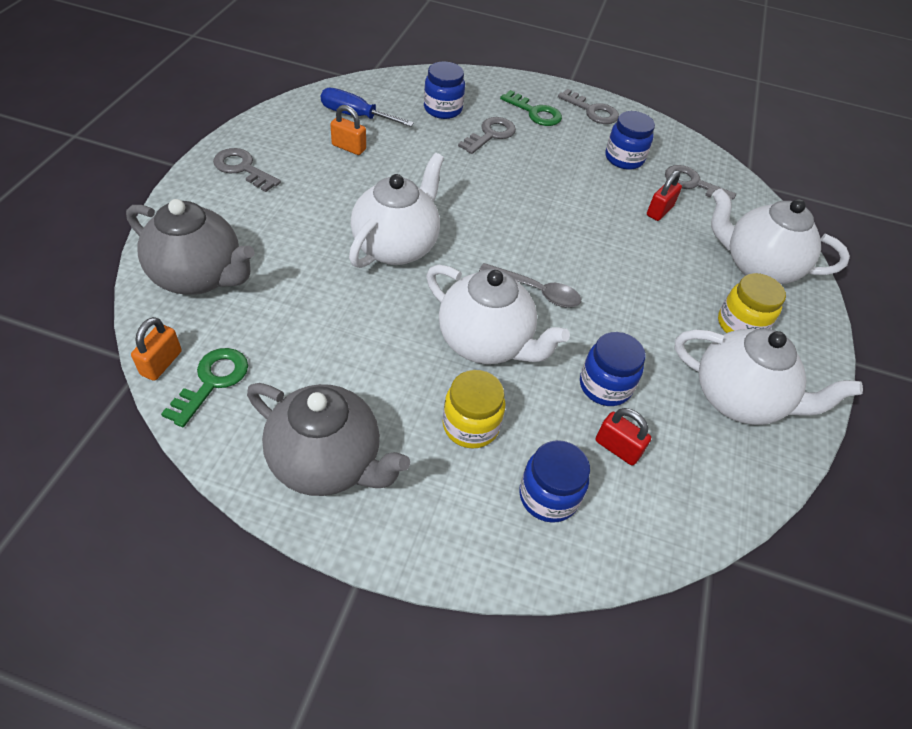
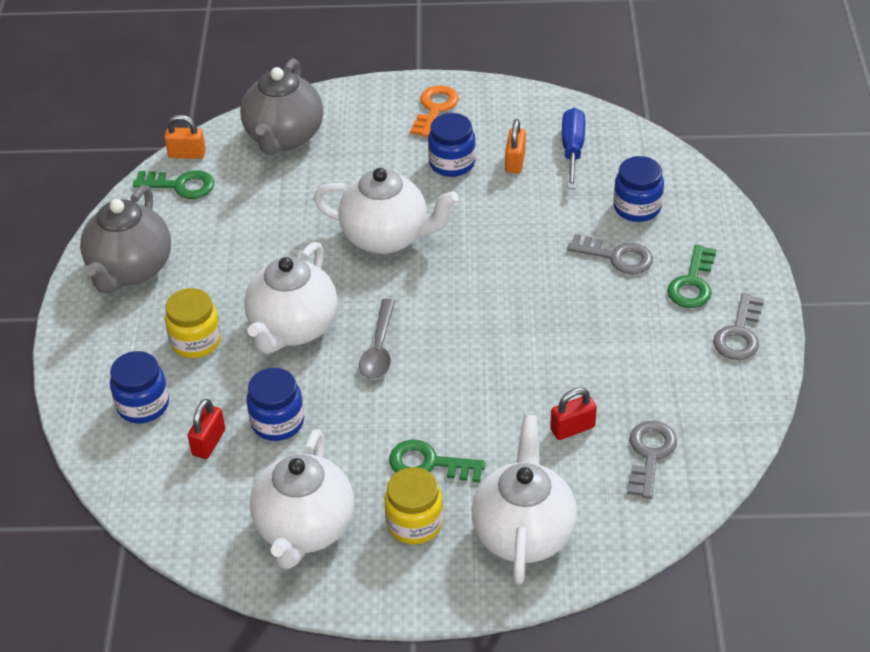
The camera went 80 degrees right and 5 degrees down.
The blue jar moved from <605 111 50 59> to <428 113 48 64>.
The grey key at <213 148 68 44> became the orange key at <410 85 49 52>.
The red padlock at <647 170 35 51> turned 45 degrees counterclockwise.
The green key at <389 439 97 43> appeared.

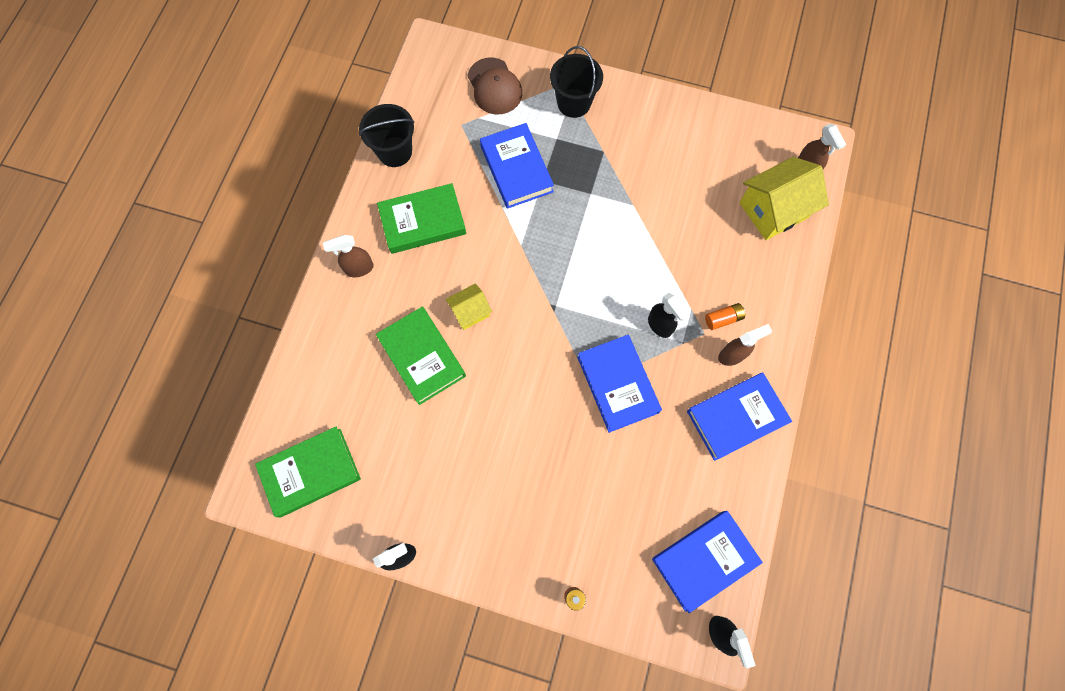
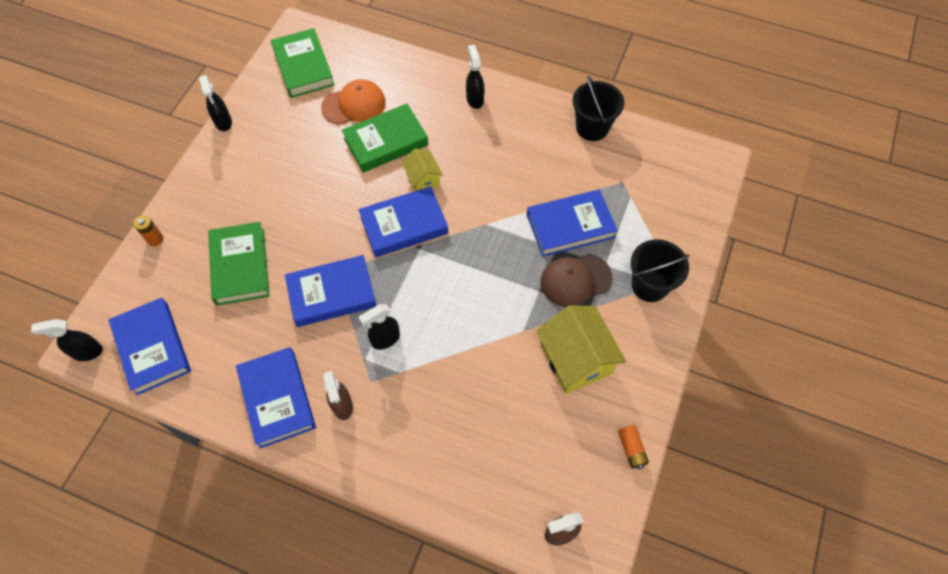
The camera went 95 degrees right and 10 degrees down.
The brown cap moved from <467 58 55 56> to <541 254 71 53>.
The yellow house moved from <739 157 90 83> to <536 305 90 89>.
The green book moved from <377 183 89 71> to <208 222 62 84>.
The brown spray bottle at <323 235 51 42> became the black spray bottle at <466 45 18 64>.
The orange battery moved from <705 303 40 27> to <618 425 31 45>.
The orange cap at <321 79 64 46> appeared.
The blue book at <359 186 89 71> appeared.

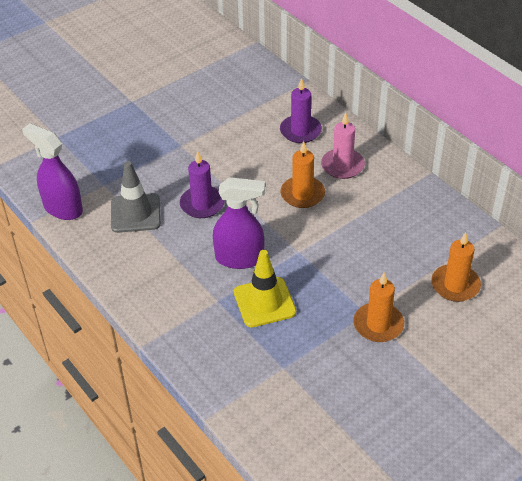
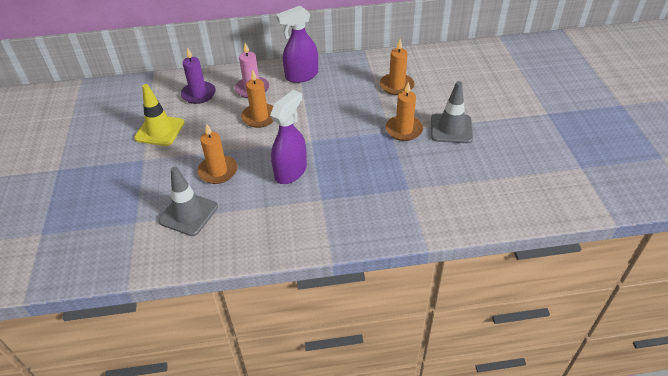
The camera went 60 degrees left and 0 degrees up.
The purple spray bottle moved from <22 123 61 97> to <276 6 42 77>.
The purple candle at <180 151 45 67> became the orange candle at <197 123 41 61>.
The yellow traffic cone moved from <234 250 62 77> to <134 84 50 62>.
The grey traffic cone at <431 81 42 62> appeared.

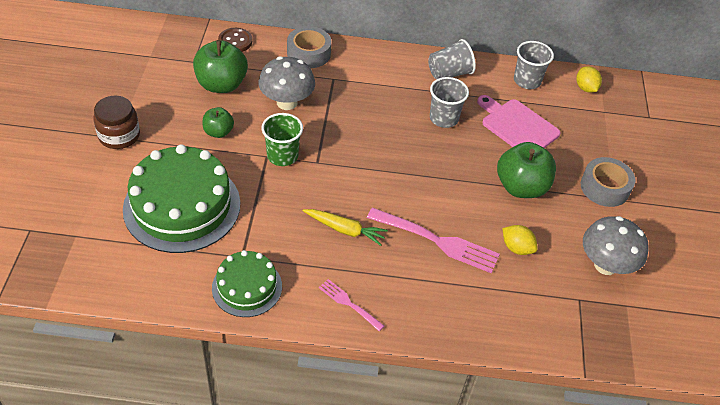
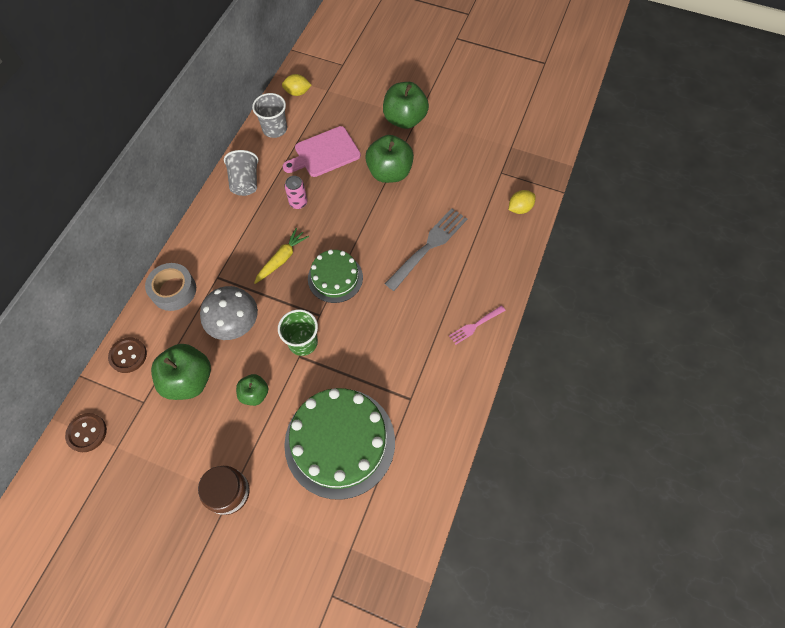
The camera went 70 degrees left and 15 degrees up.
The grey cup at <430 77 39 51> was replaced by the pink can at <285 176 22 33>.
The grey tape at <581 157 54 50> was replaced by the green apple at <383 82 46 47>.
The pink fork at <367 208 133 65> became the grey fork at <385 208 82 83>.
The yellow carrot moved from <303 209 85 37> to <254 228 55 56>.
The grey mushroom at <583 216 66 59> disappeared.
The yellow lemon moved from <502 225 36 30> to <509 190 27 24>.
The green cake moved from <212 250 70 67> to <308 250 55 53>.
The brown button at <65 413 42 39> appeared.

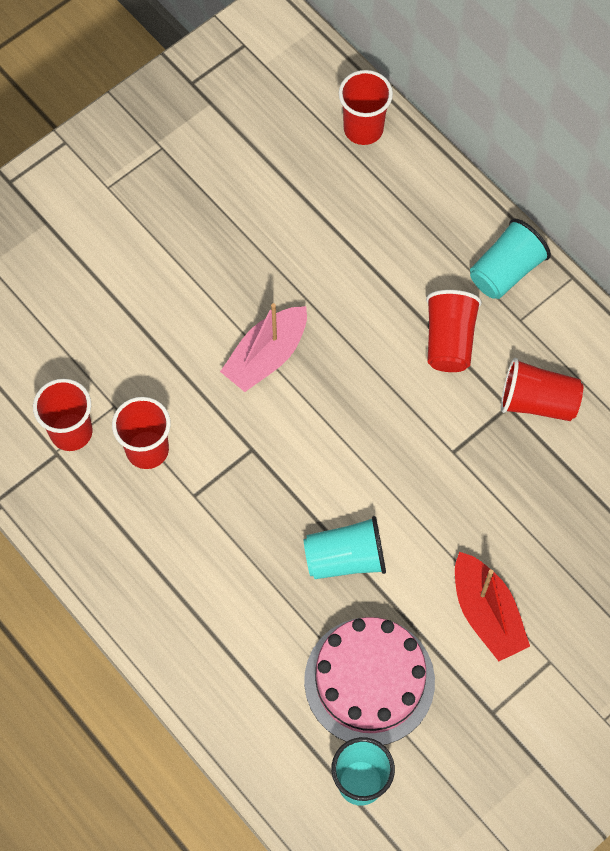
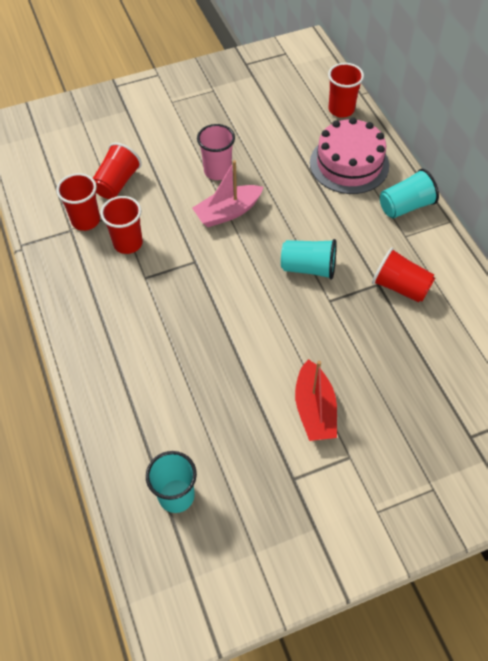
The camera went 20 degrees right and 10 degrees down.
The red cup moved from <426 290 56 82> to <93 143 49 56>.
The turquoise cup moved from <304 516 82 63> to <281 239 56 41>.
The pink cake moved from <304 617 131 128> to <310 117 79 77>.
The pink cup at <197 124 38 56> appeared.

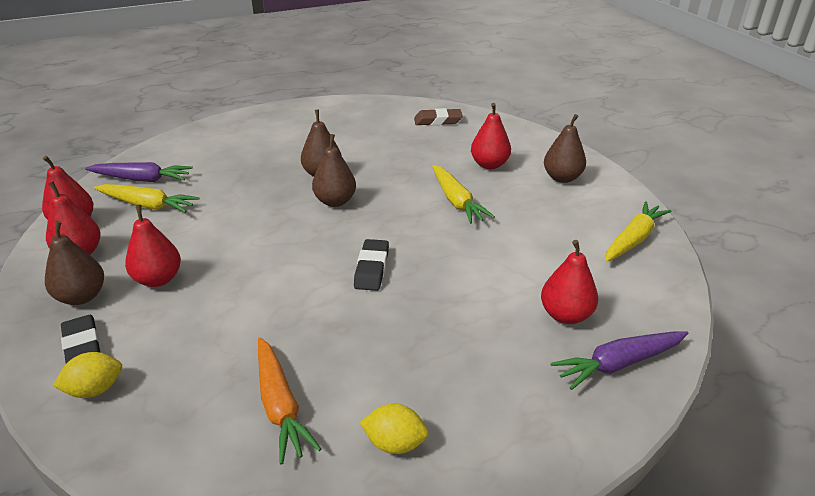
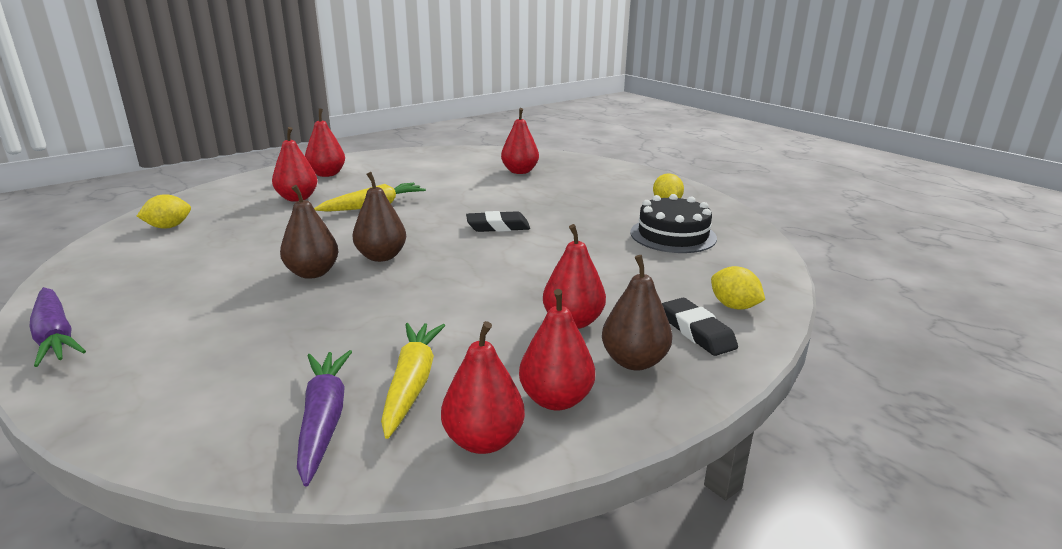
The camera went 105 degrees left and 10 degrees down.
The brown eraser at <414 108 49 17> was replaced by the yellow lemon at <137 194 54 35>.
The brown pear at <544 114 42 69> became the red pear at <305 108 40 69>.
The yellow carrot at <605 201 67 61> disappeared.
The black eraser at <61 315 39 48> turned 75 degrees counterclockwise.
The purple carrot moved from <551 331 137 59> to <29 287 57 80>.
The orange carrot at <258 337 63 127> was replaced by the black cake at <630 194 87 59>.

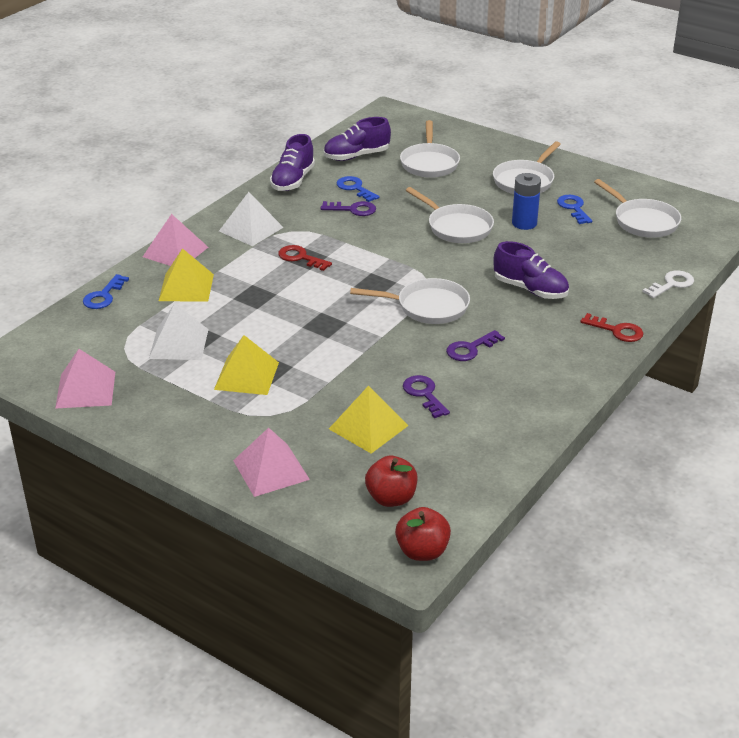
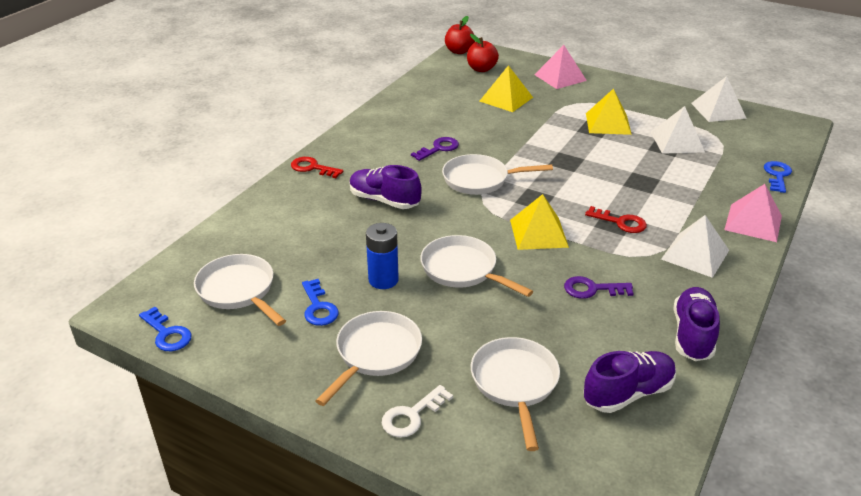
The camera went 175 degrees right and 0 degrees up.
The blue key moved from <337 176 43 26> to <139 307 53 44>.
The yellow pyramid moved from <159 248 55 54> to <510 194 59 56>.
The white key moved from <642 270 52 28> to <382 385 71 53>.
The pink pyramid at <55 349 60 60> became the white pyramid at <691 76 56 46>.
The purple key at <403 375 47 43> disappeared.

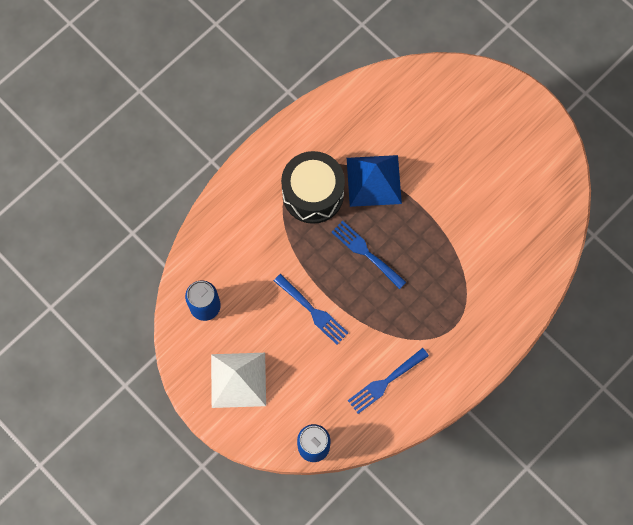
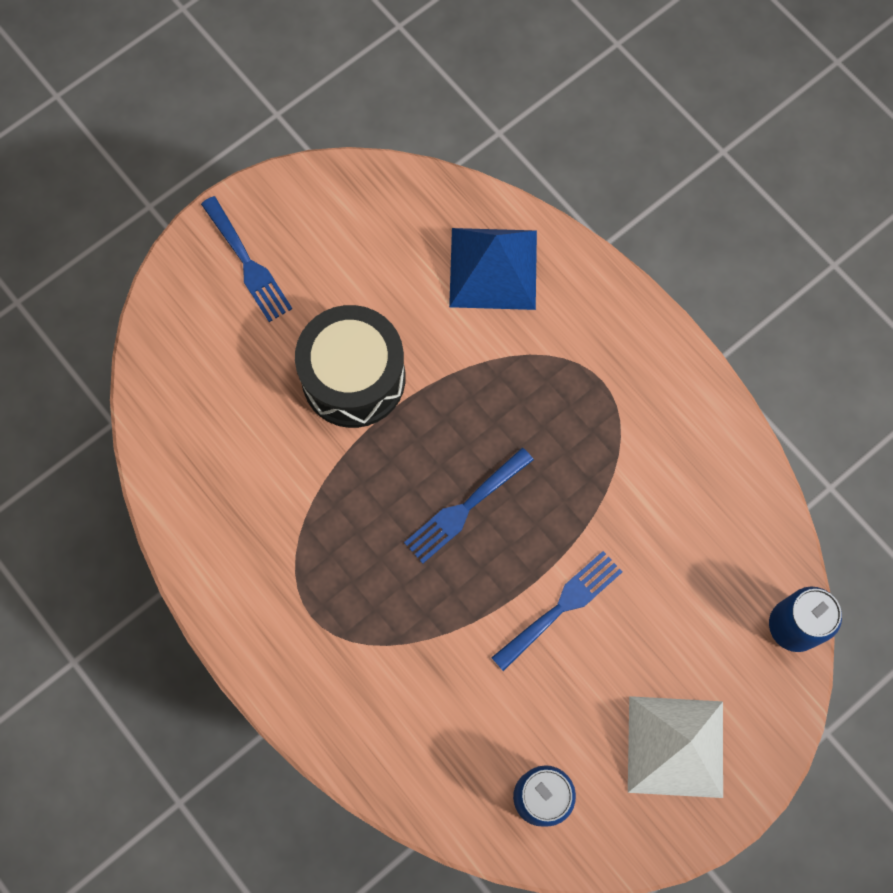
The camera went 85 degrees left and 0 degrees up.
The black drum moved from <281 151 64 73> to <295 305 111 123>.
The blue pyramid moved from <347 155 55 52> to <449 228 88 82>.
The blue fork moved from <348 348 81 66> to <201 196 91 126>.

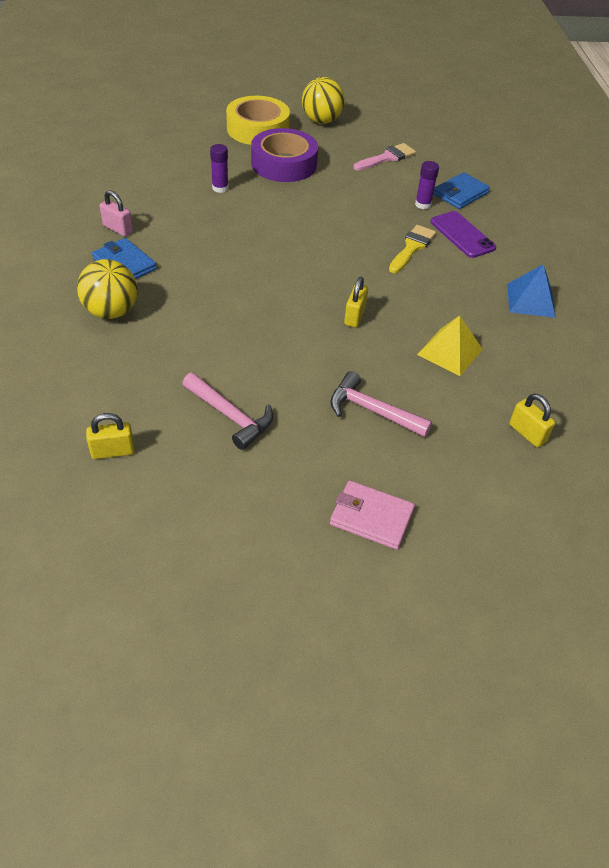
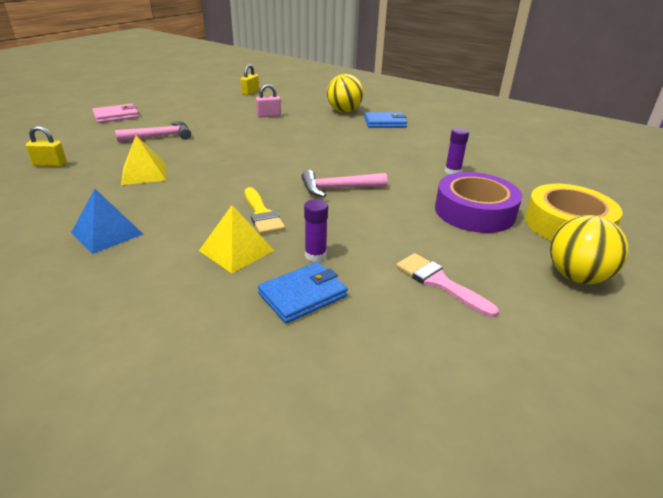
The camera went 130 degrees right and 15 degrees down.
The pink brush at <353 143 63 28> turned 135 degrees clockwise.
The blue wallet at <433 172 57 37> turned 60 degrees clockwise.
The pink padlock moved from <100 190 33 46> to <256 84 25 33>.
The purple phone at <430 211 66 47> was replaced by the yellow pyramid at <199 205 75 68>.
The yellow padlock at <344 277 24 50> disappeared.
The pink hammer moved from <182 373 91 77> to <301 170 86 27>.

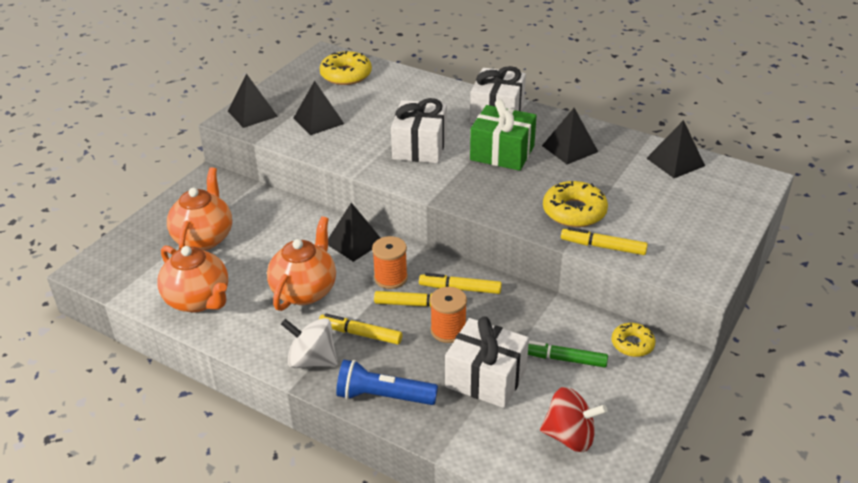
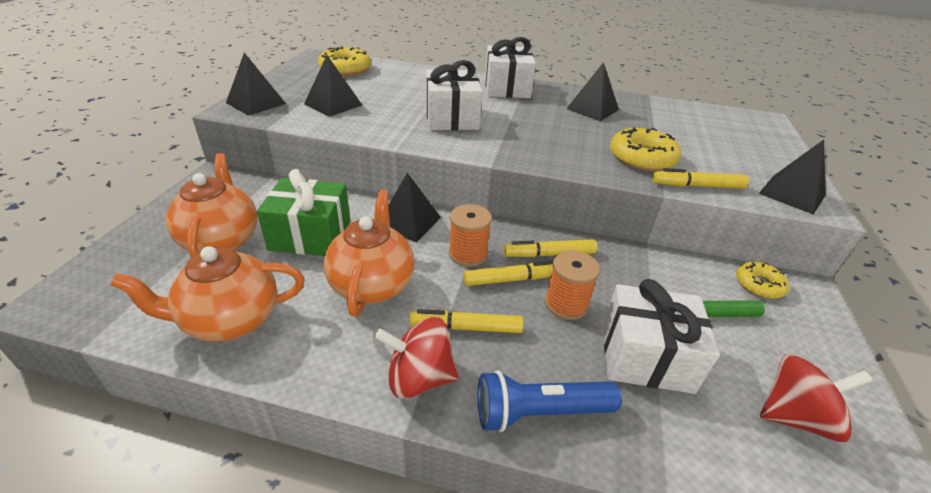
The camera went 20 degrees left and 0 degrees up.
The green gift moved from <470 99 67 72> to <257 169 93 87>.
The black pyramid moved from <646 120 59 58> to <759 140 67 75>.
The orange teapot at <157 245 71 67> turned 135 degrees clockwise.
The white spinning top at <281 318 57 50> became the red spinning top at <375 317 84 82>.

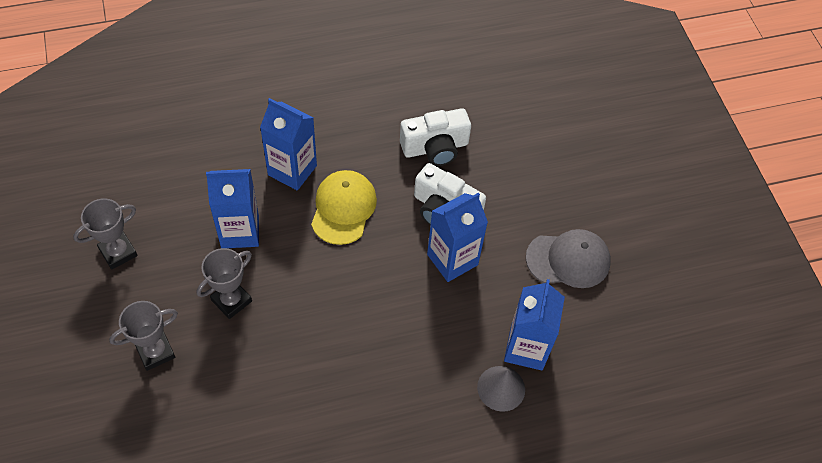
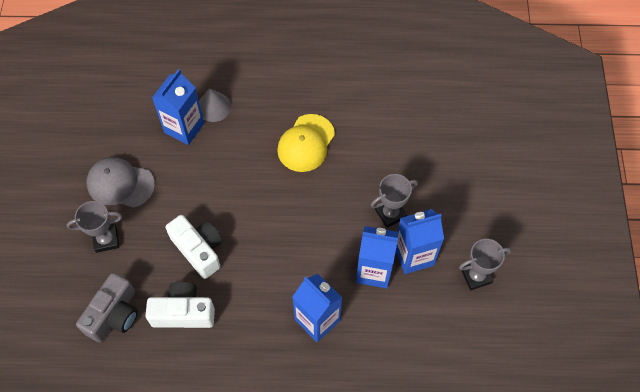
The camera went 160 degrees left and 5 degrees up.
The yellow cap moved from <311 170 66 75> to <277 114 58 58>.
The blue carton moved from <427 193 61 89> to <396 209 48 65>.
The grey trophy moved from <109 301 69 70> to <67 201 55 52>.
The grey camera at <76 273 62 69> appeared.

